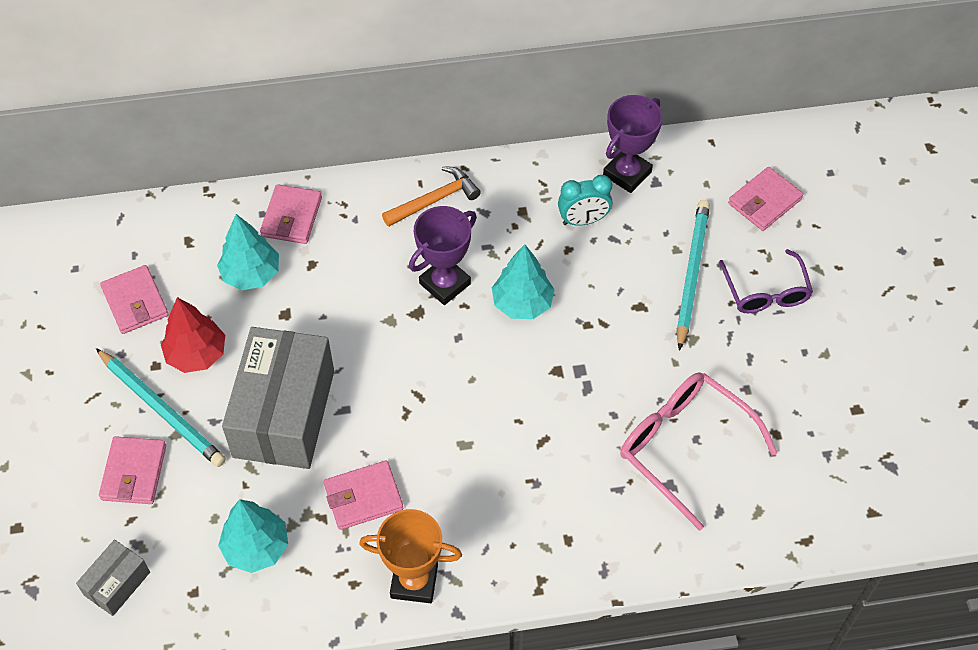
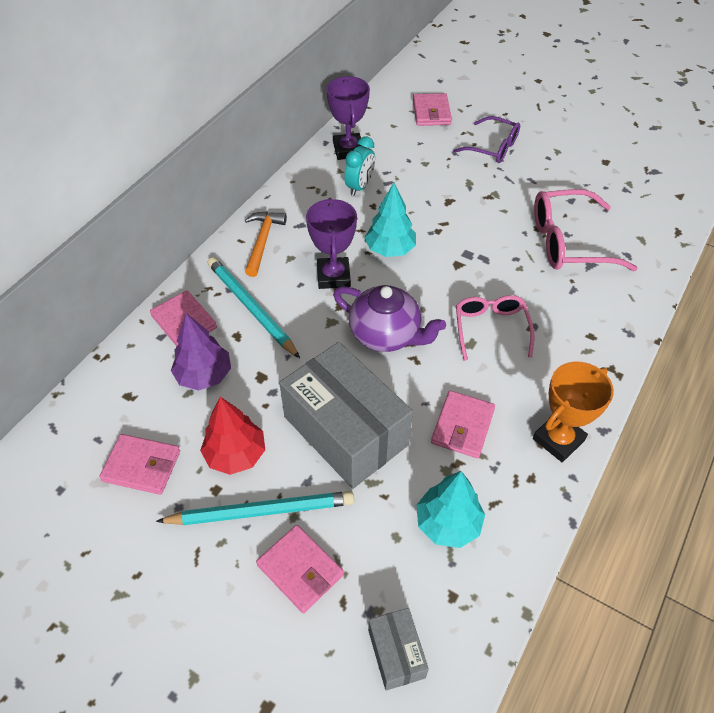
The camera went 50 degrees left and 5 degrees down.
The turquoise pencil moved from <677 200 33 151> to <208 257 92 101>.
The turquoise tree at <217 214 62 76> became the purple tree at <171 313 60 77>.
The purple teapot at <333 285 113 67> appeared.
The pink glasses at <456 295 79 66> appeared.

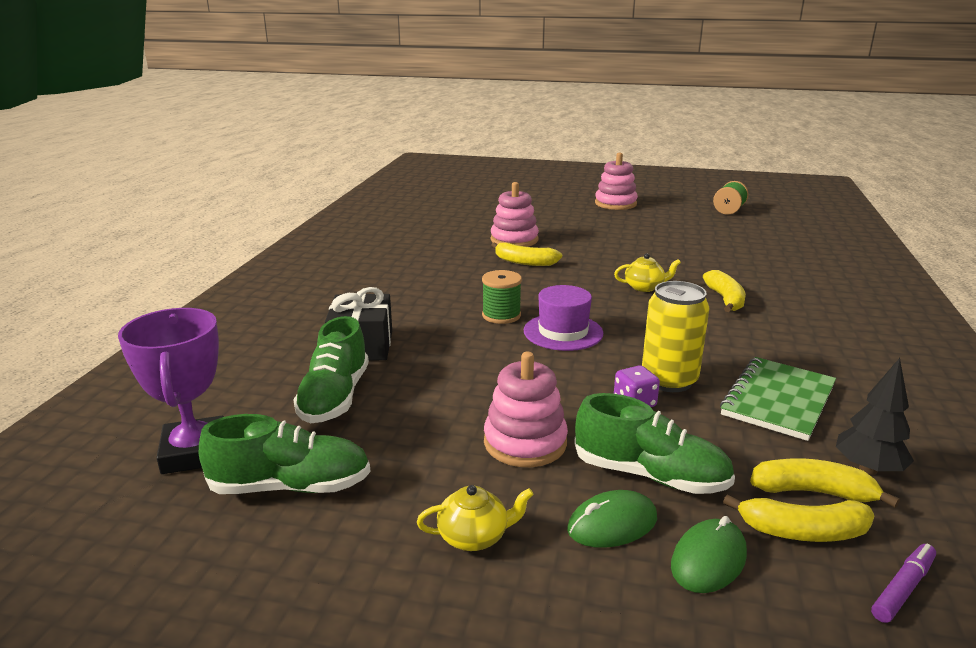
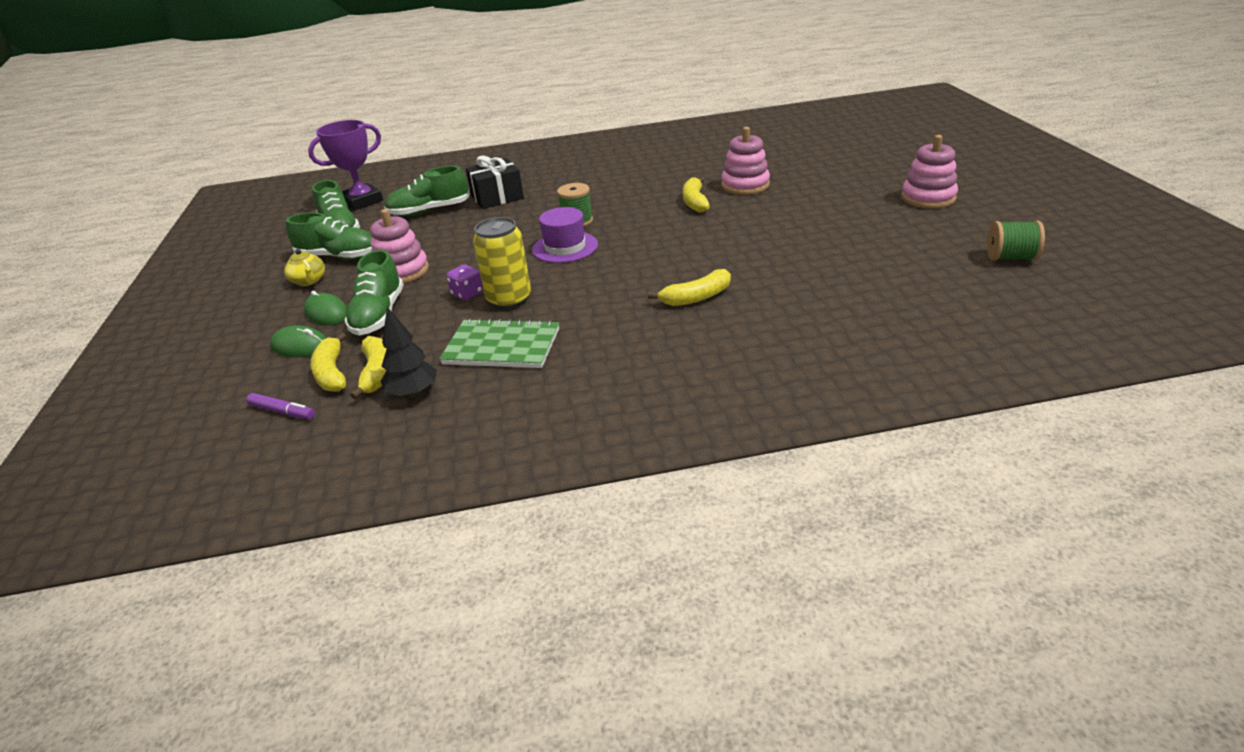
The camera went 70 degrees right and 10 degrees up.
The yellow teapot at <614 254 67 38> disappeared.
The green shoe at <286 212 87 47> appeared.

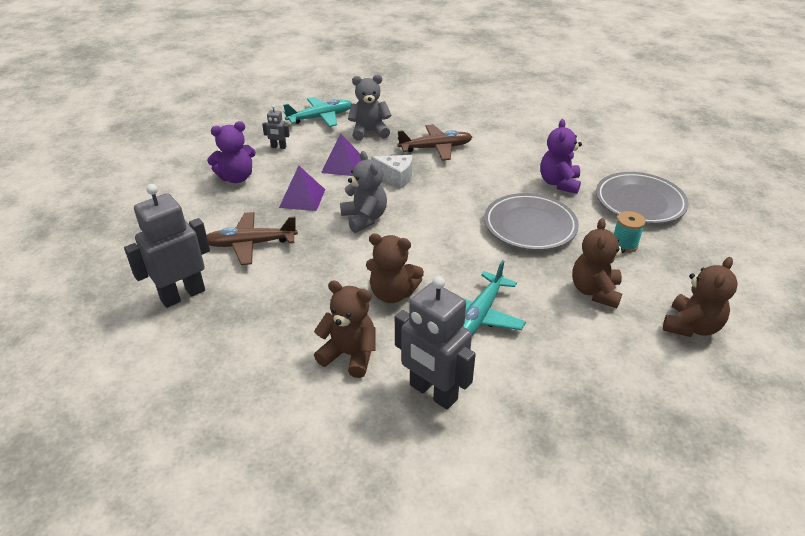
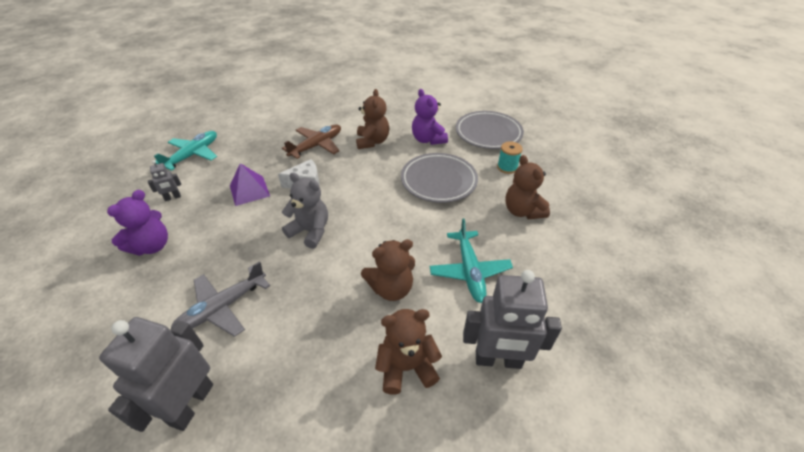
The camera went 35 degrees left and 5 degrees up.
The grey teddy bear at <348 74 43 67> disappeared.
The purple pyramid at <279 166 46 45> disappeared.
The brown plane at <207 212 91 53> became the grey plane at <171 261 99 76>.
The brown teddy bear moved from <663 257 75 80> to <356 89 33 60>.

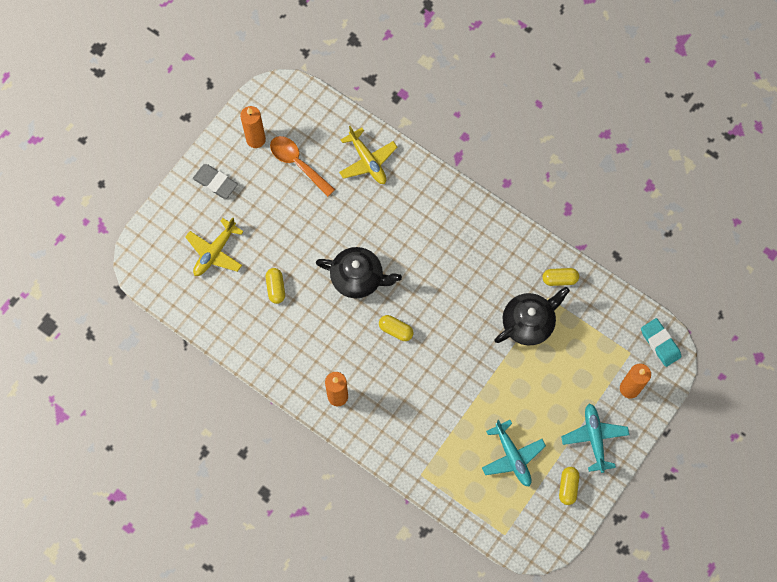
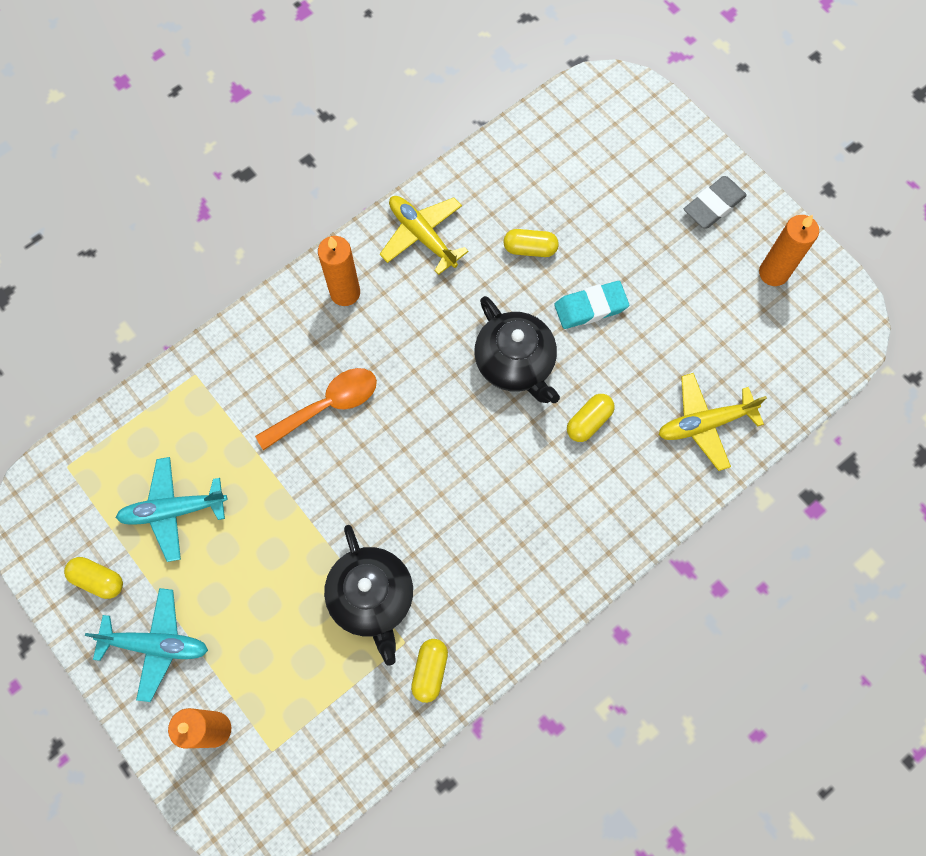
The camera went 105 degrees right and 0 degrees up.
The orange spoon moved from <270 136 65 61> to <255 368 122 82>.
The yellow plane moved from <185 217 59 59> to <380 196 89 79>.
The black teapot at <316 247 86 52> turned 60 degrees counterclockwise.
The yellow capsule moved from <379 315 35 26> to <567 394 48 48>.
The turquoise eraser moved from <641 318 40 49> to <554 281 75 48>.

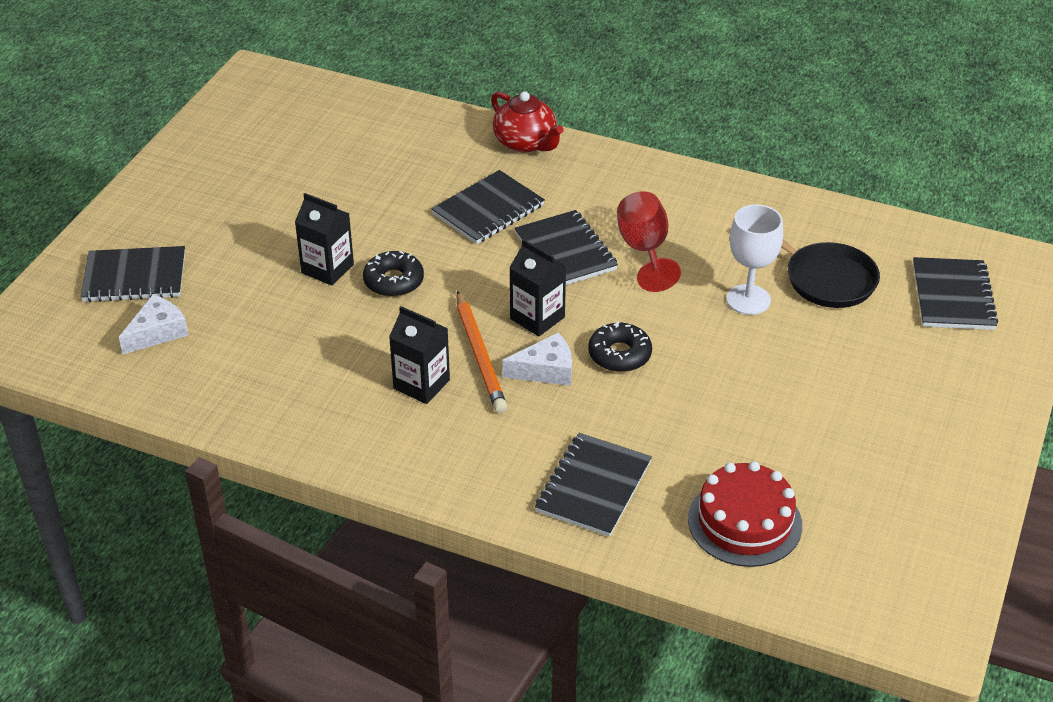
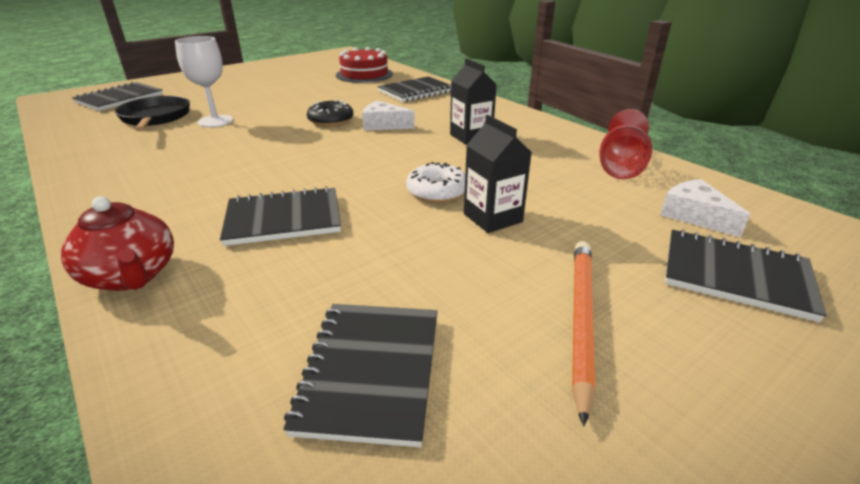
The camera went 150 degrees left and 10 degrees down.
The red teapot at <491 91 73 62> turned 150 degrees clockwise.
The red goblet moved from <617 191 64 101> to <599 109 53 70>.
The black notebook moved from <514 210 104 75> to <283 304 155 143>.
The black carton at <509 239 57 97> disappeared.
The black donut at <363 251 61 46> became the white donut at <406 162 59 41>.
The orange pencil moved from <457 291 50 122> to <572 241 23 185>.
The white cheese at <119 295 69 59> turned 75 degrees clockwise.

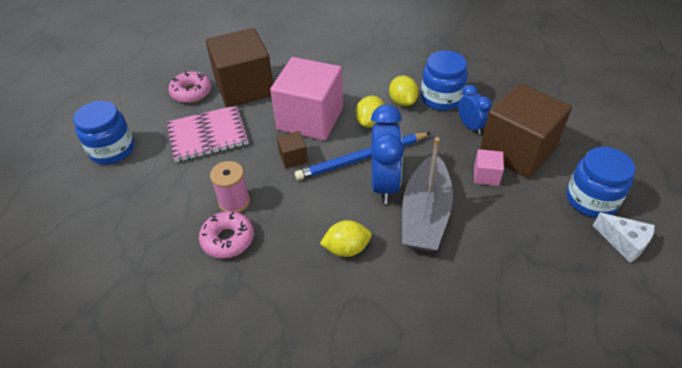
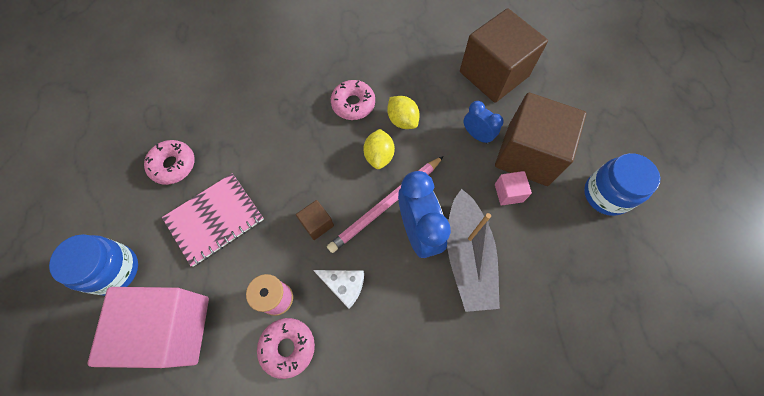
The camera went 20 degrees left and 20 degrees up.
The brown cube moved from <206 28 67 79> to <460 8 88 95>.
The blue jar at <421 50 47 61> disappeared.
The pink cube moved from <270 57 73 84> to <88 287 121 81>.
The blue pencil at <295 133 135 47> became the pink pencil at <327 156 117 97>.
The white cheese moved from <592 213 63 50> to <313 270 51 39>.
The yellow lemon at <320 220 52 37> disappeared.
The pink donut at <331 80 44 40> appeared.

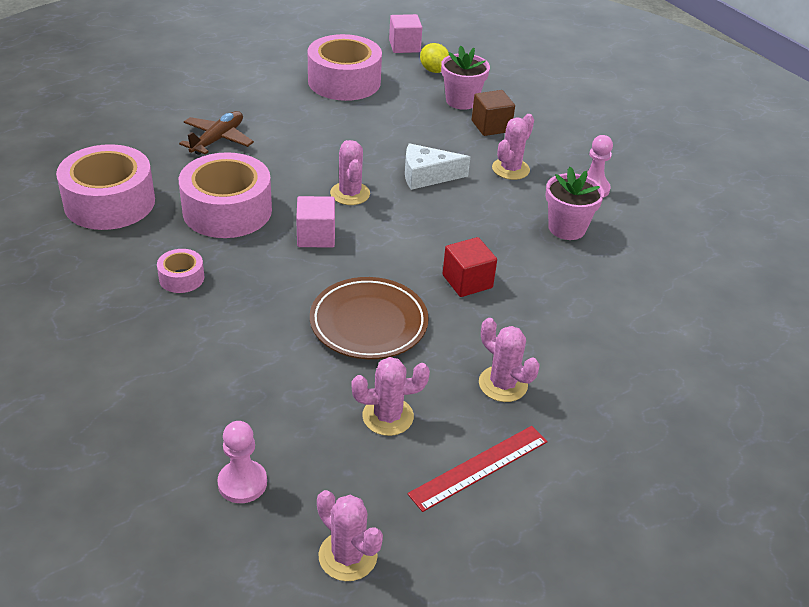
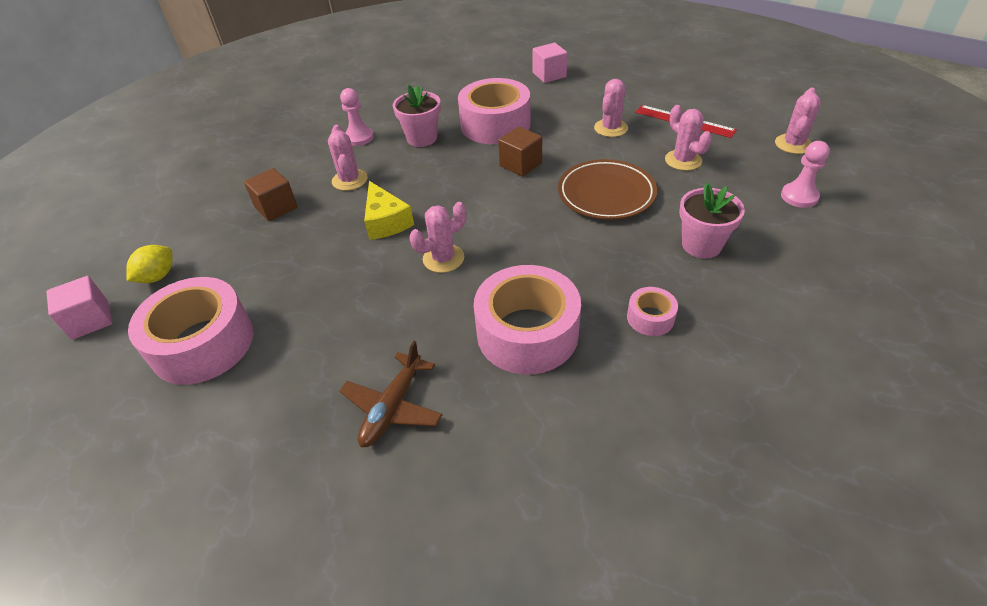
The camera went 105 degrees left and 5 degrees up.
The pink flower pot moved from <441 46 49 64> to <679 183 66 75>.
The brown plane at <179 111 75 44> turned 75 degrees counterclockwise.
The pink cactus at <492 114 42 66> turned 60 degrees clockwise.
The white cheese at <405 143 65 47> became the yellow cheese at <364 181 50 59>.
The pink tape moved from <56 144 99 86> to <458 78 72 66>.
The pink cube moved from <296 196 39 51> to <532 43 36 40>.
The red cube at <442 237 55 60> became the brown cube at <498 126 44 51>.

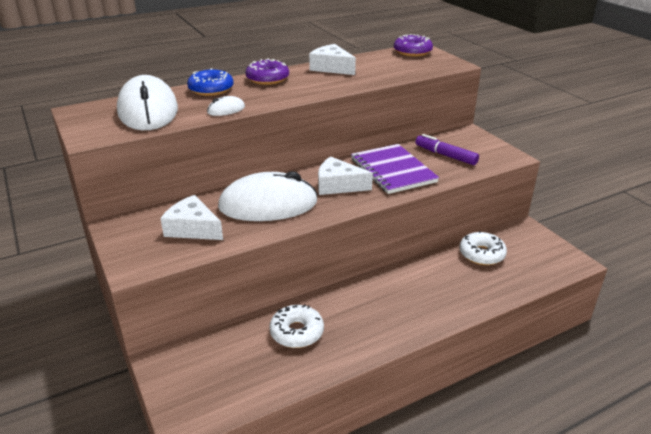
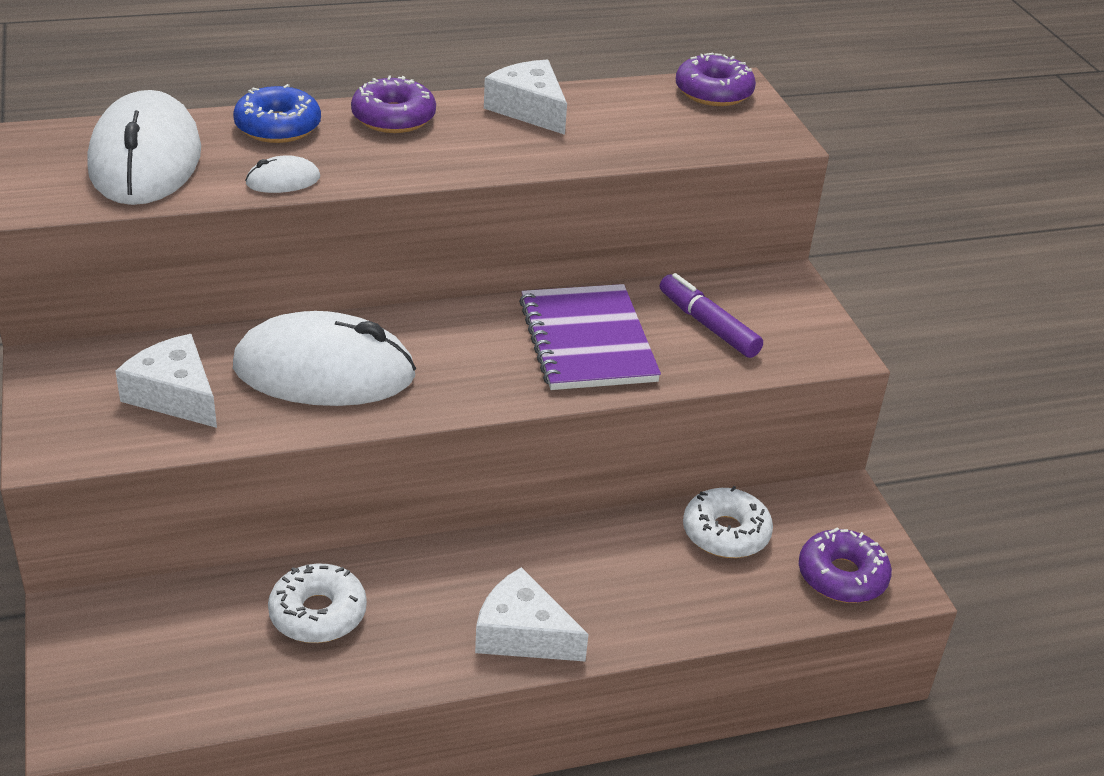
The camera went 10 degrees right and 5 degrees up.
The white cheese moved from <318 157 55 38> to <475 567 114 94>.
The purple donut at <799 527 93 76> appeared.

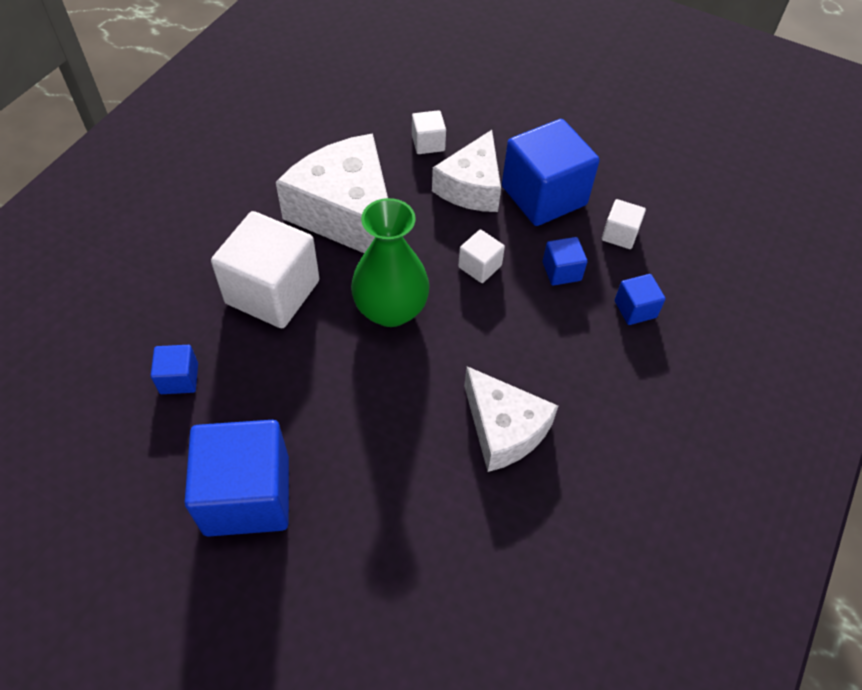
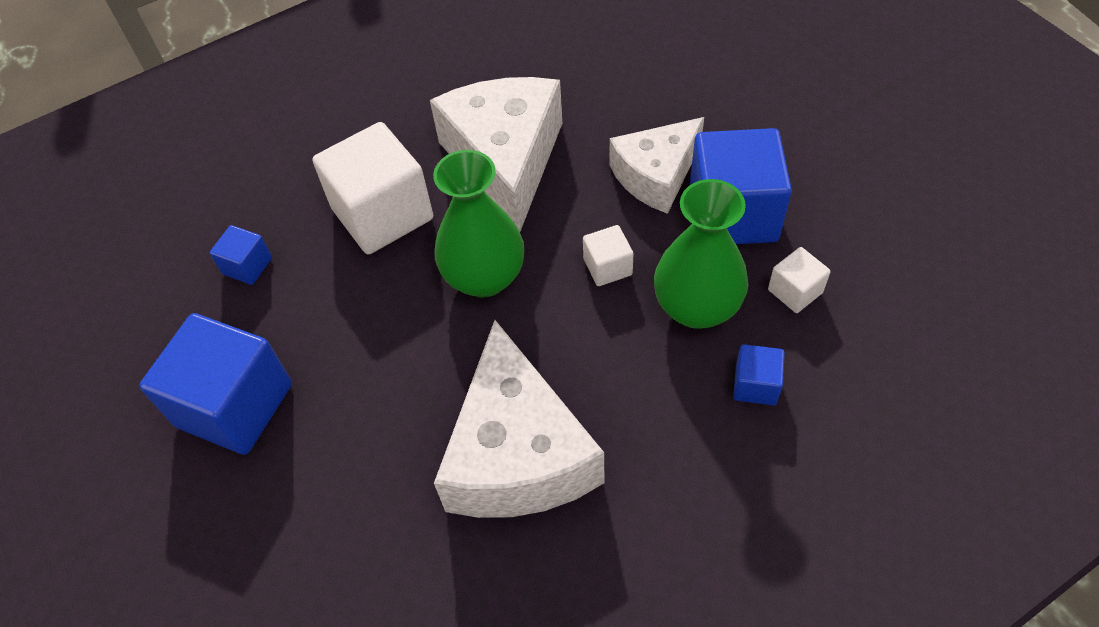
The camera went 35 degrees right and 0 degrees up.
The white cube at <412 110 34 44> disappeared.
The blue cube at <543 237 44 49> was replaced by the green vase at <654 179 94 150>.
The white cheese at <464 366 94 106> changed to 1.55 times the size.

